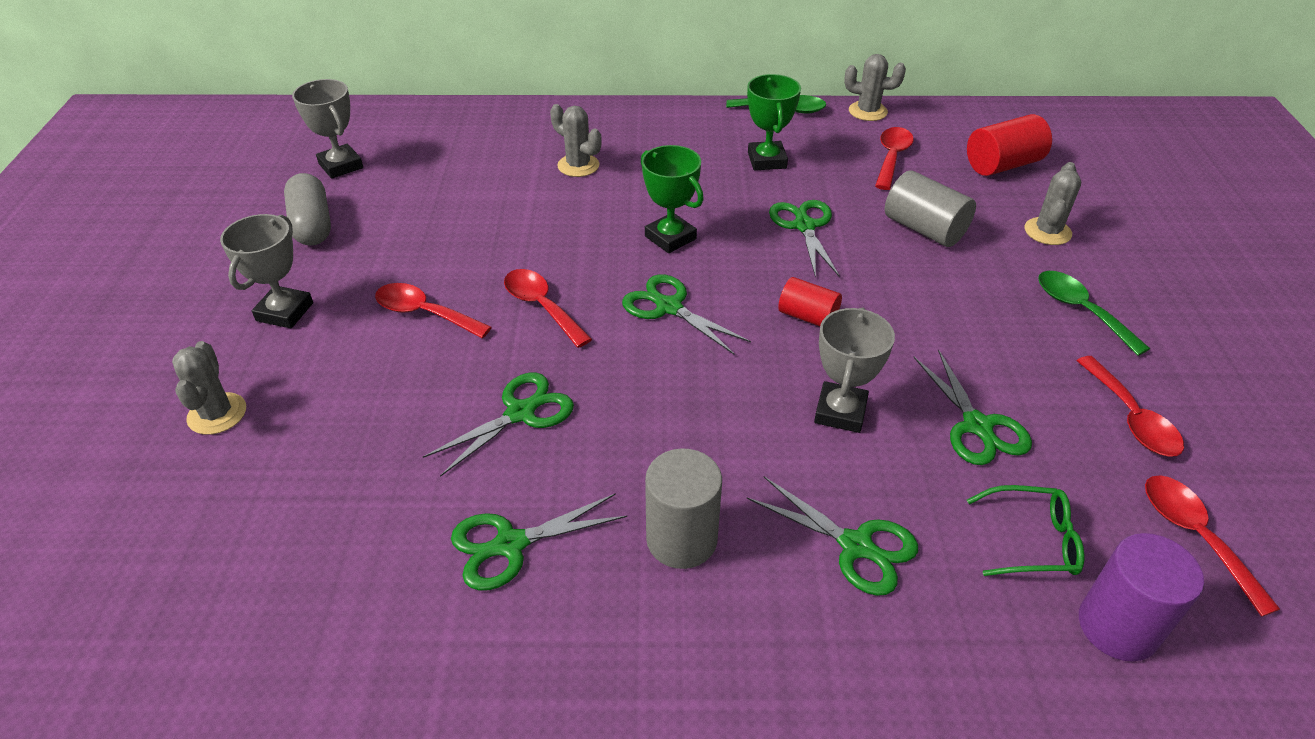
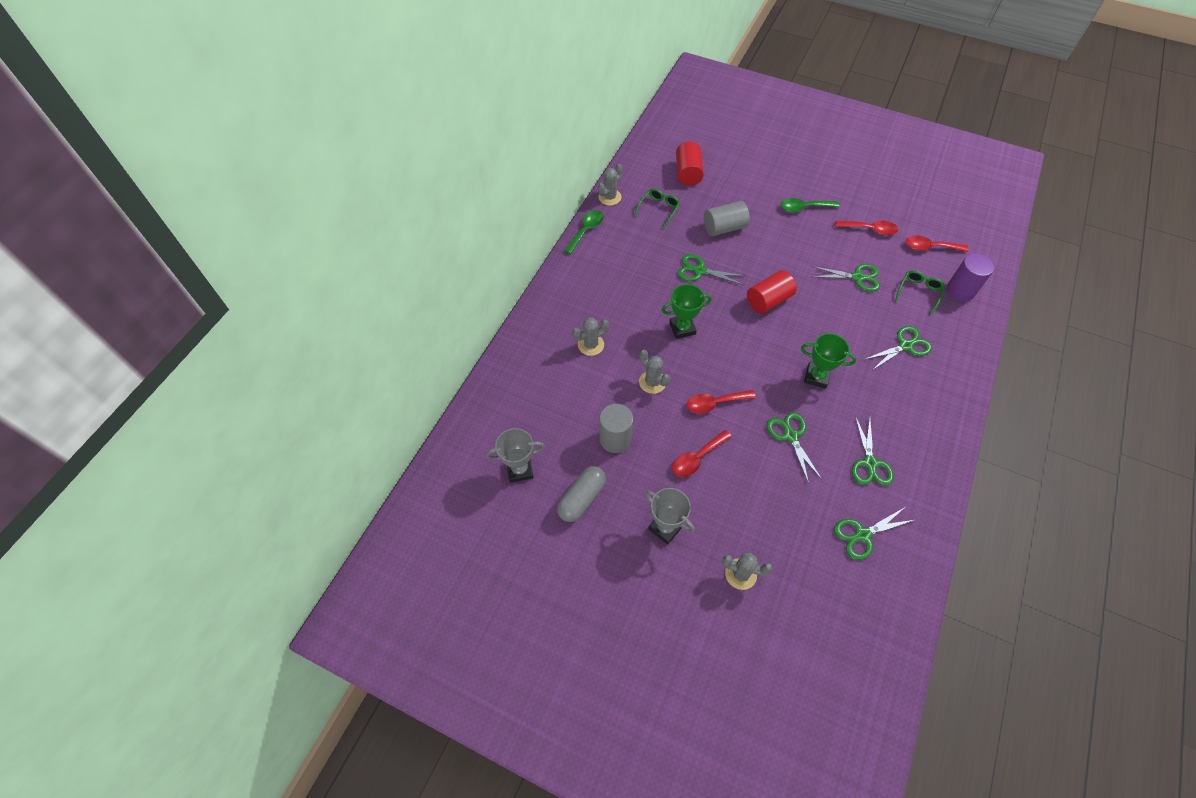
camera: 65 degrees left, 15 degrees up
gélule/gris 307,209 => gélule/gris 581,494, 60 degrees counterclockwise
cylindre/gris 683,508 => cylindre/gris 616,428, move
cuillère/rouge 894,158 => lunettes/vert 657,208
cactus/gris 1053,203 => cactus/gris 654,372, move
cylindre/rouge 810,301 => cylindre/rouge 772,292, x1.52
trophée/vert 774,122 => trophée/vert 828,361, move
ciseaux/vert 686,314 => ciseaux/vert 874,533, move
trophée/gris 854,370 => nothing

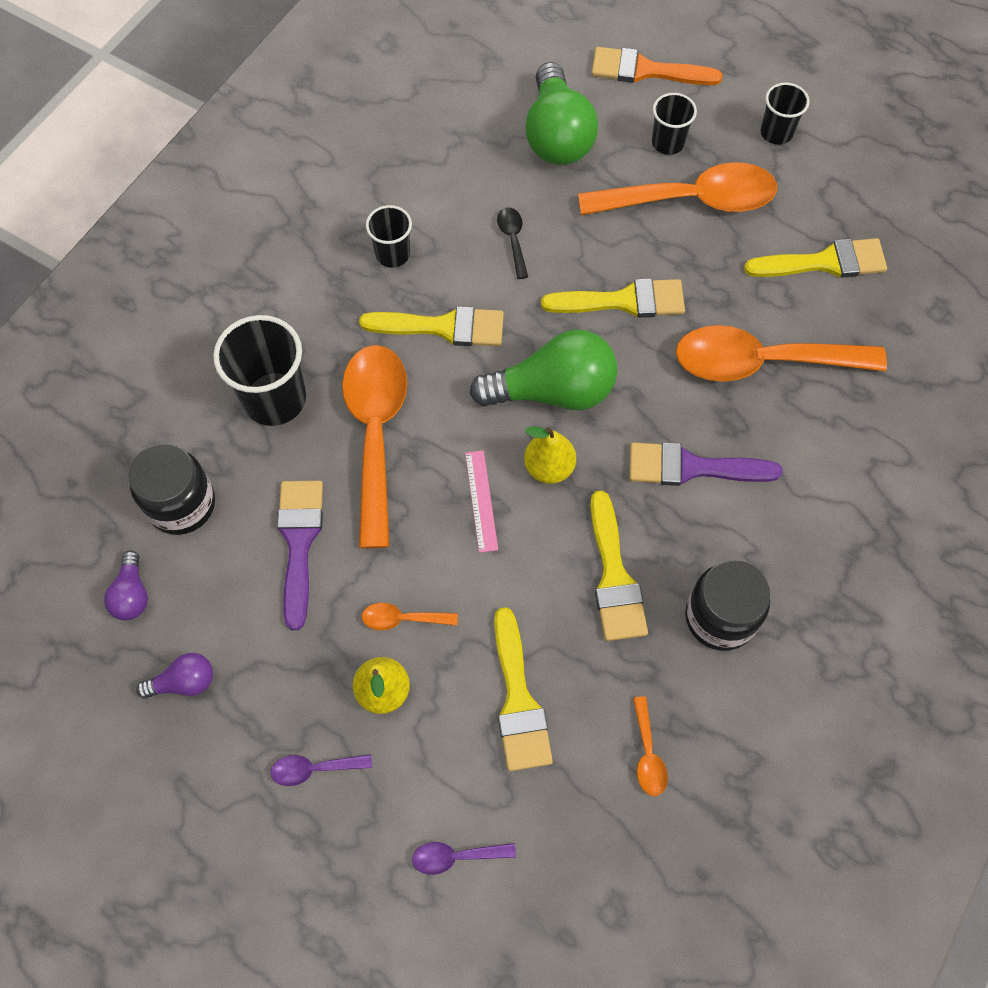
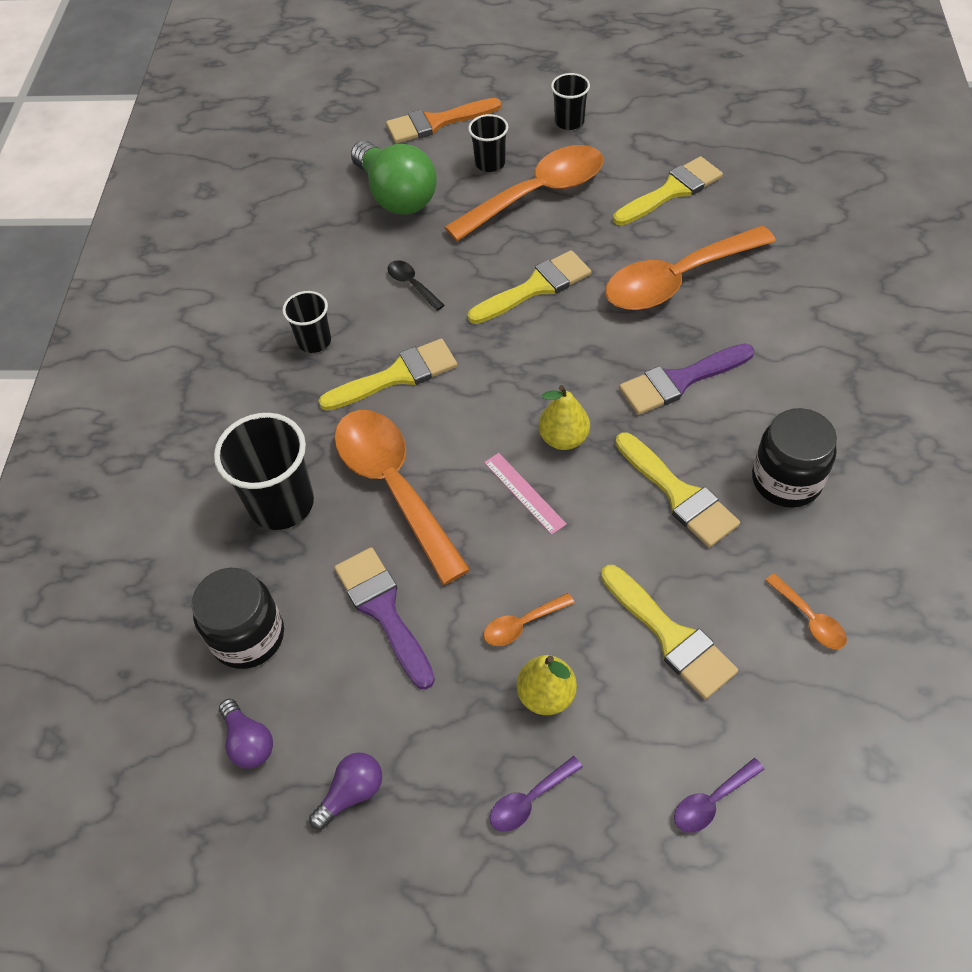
camera: 25 degrees left, 10 degrees down
ampoule/vert 543,369 => nothing

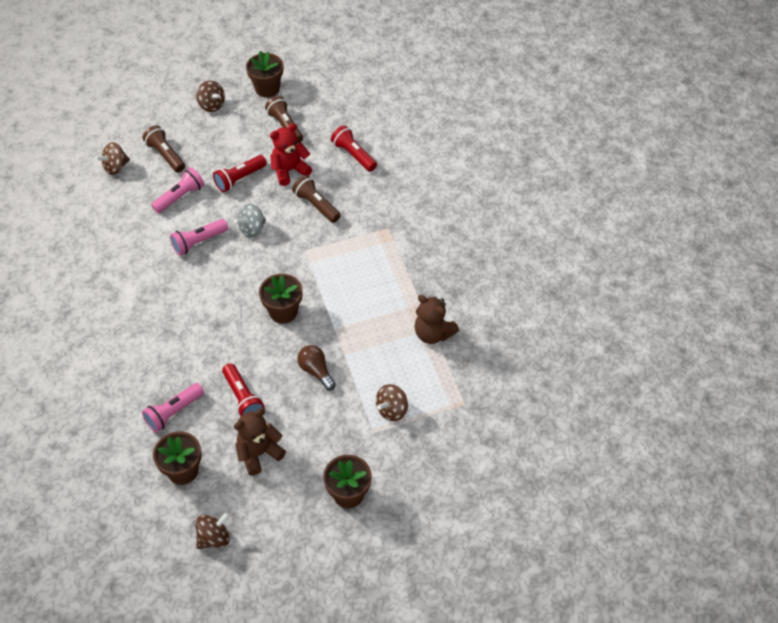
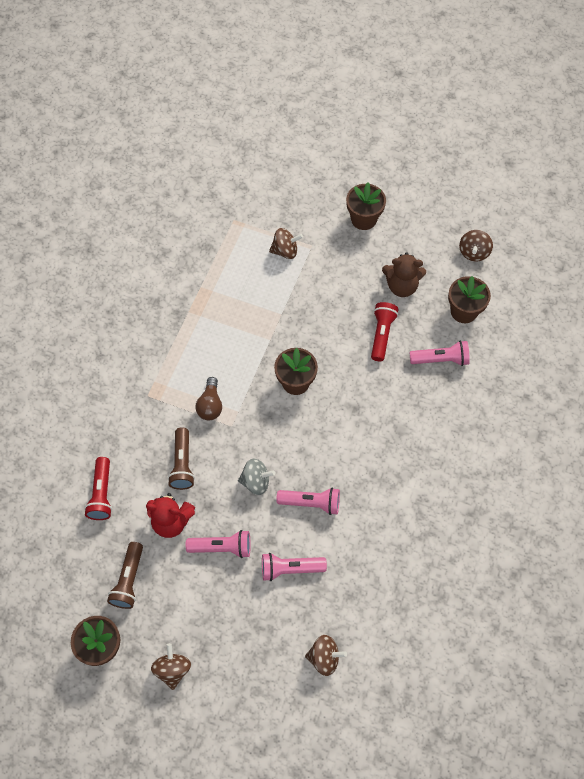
camera: 140 degrees left, 10 degrees up
lampe de poche/rouge 240,173 => lampe de poche/rose 218,544
ampoule/marron 316,367 => ampoule/marron 208,398, move
toupie/marron 212,530 => toupie/marron 476,246, 75 degrees counterclockwise
lampe de poche/marron 164,149 => nothing
ours en peluche/marron 436,319 => nothing

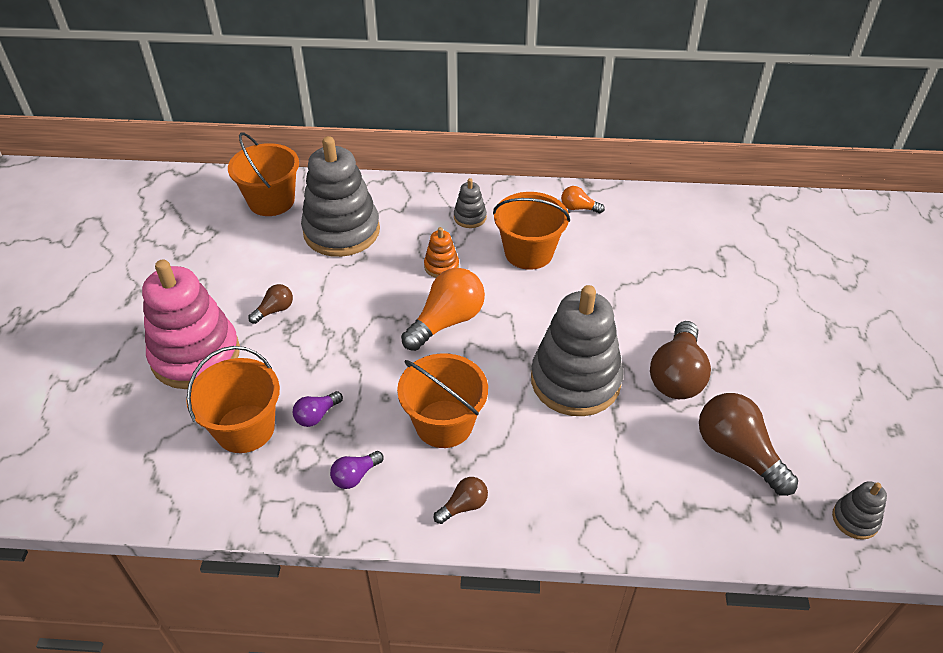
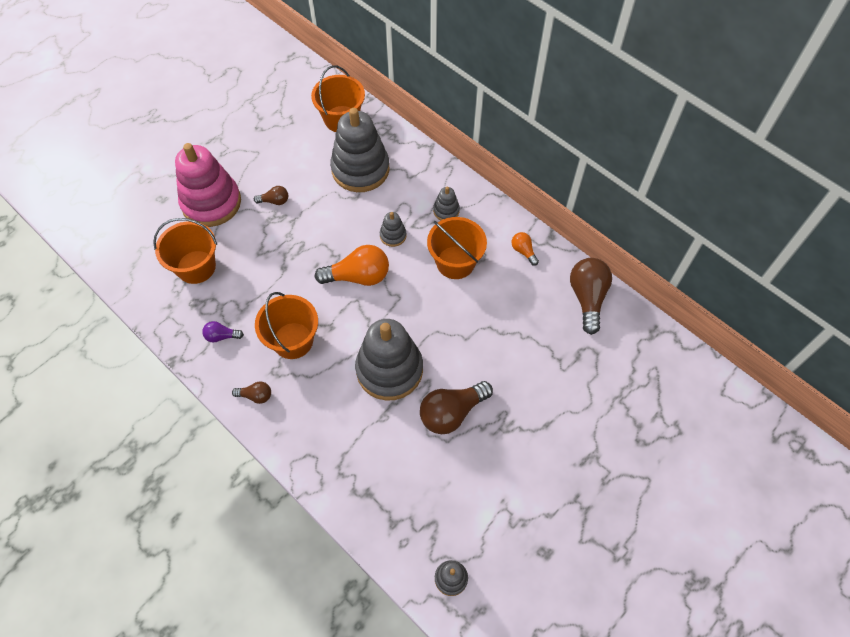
camera: 40 degrees right, 15 degrees up
jouet à empiler/orange 441,252 => jouet à empiler/gris 393,229
ampoule/marron 748,444 => ampoule/marron 591,296, move
ampoule/violet 318,409 => nothing

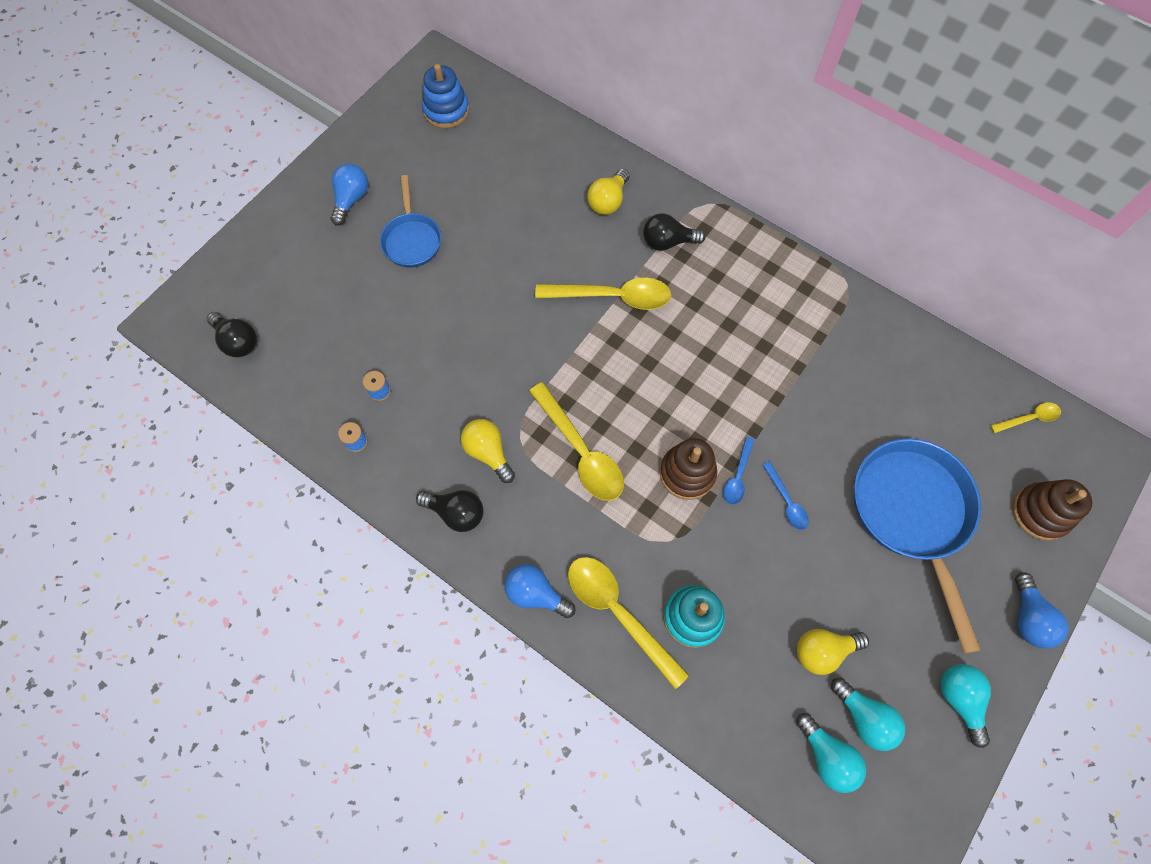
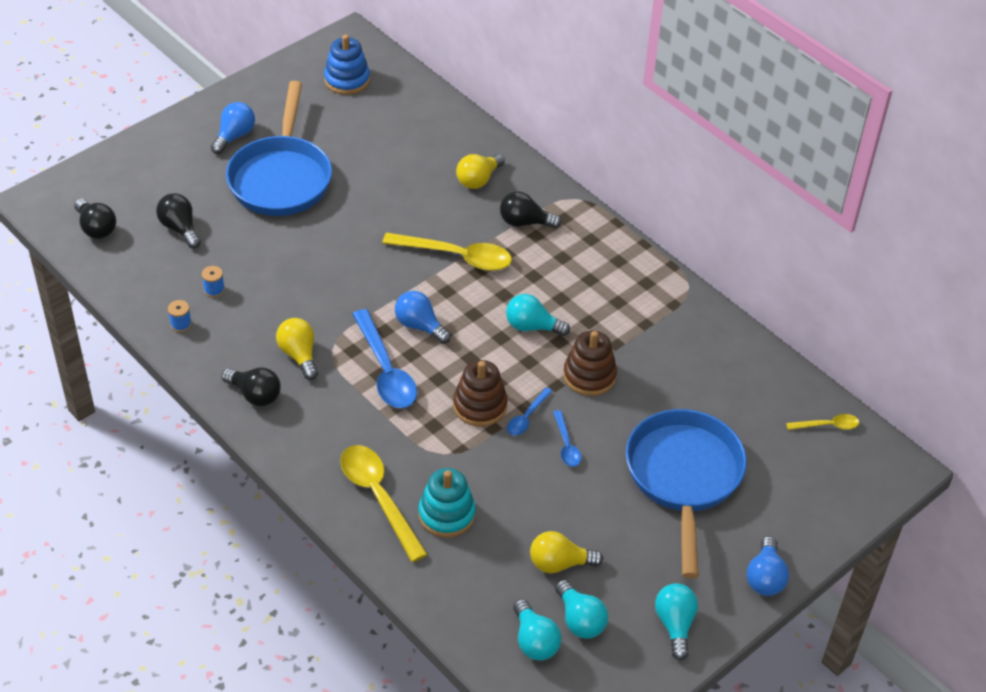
camera: 10 degrees right, 20 degrees down
nothing => ampoule/noir 178,220
poêle/bleu 410,221 => poêle/bleu 279,148, x1.77
cuillère/jaune 576,441 => cuillère/bleu 384,358
ampoule/bleu 540,591 => ampoule/bleu 423,317, move
nothing => ampoule/turquoise 538,315
jouet à empiler/marron 1052,510 => jouet à empiler/marron 590,363, move

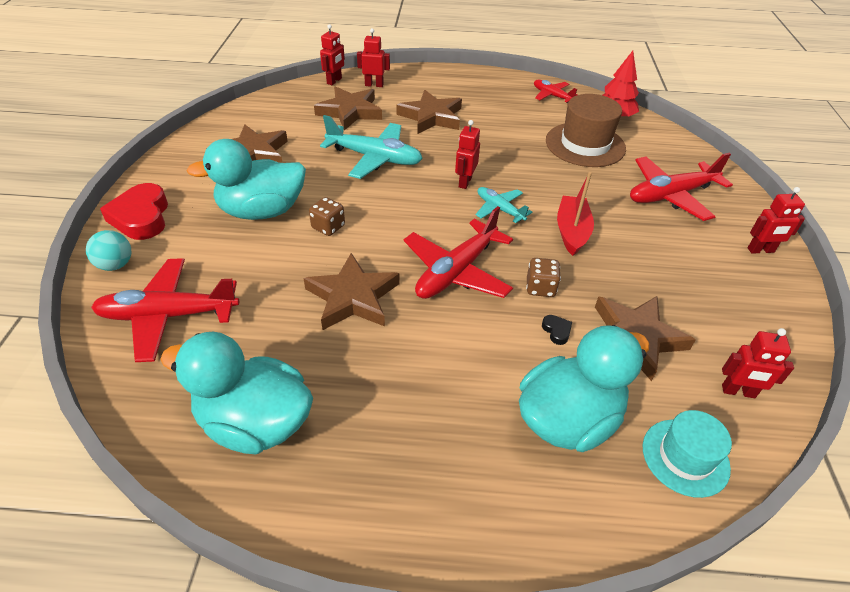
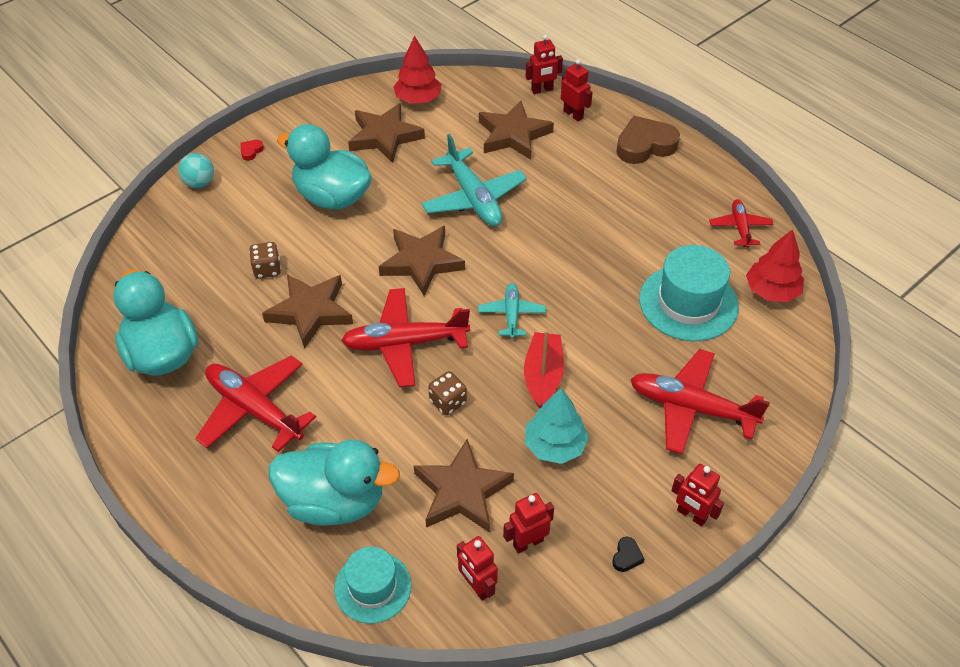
camera: 45 degrees right, 5 degrees up
avion/rouge 165,310 => avion/rouge 255,404, move
cœur/rouge 134,211 => cœur/rouge 252,150, x0.41
dé/marron 327,216 => dé/marron 265,260, move
étoile/marron 429,112 => étoile/marron 422,261, move
nothing => arbre/rouge 417,70
robot/rouge 467,154 => robot/rouge 528,523, move
bateau/rouge 575,214 => bateau/rouge 544,369, 45 degrees counterclockwise
nothing => arbre/turquoise 557,426
cœur/noir 557,330 => cœur/noir 628,554, move
nothing => cœur/marron 648,140
chapeau/marron 586,130 => chapeau/turquoise 689,293

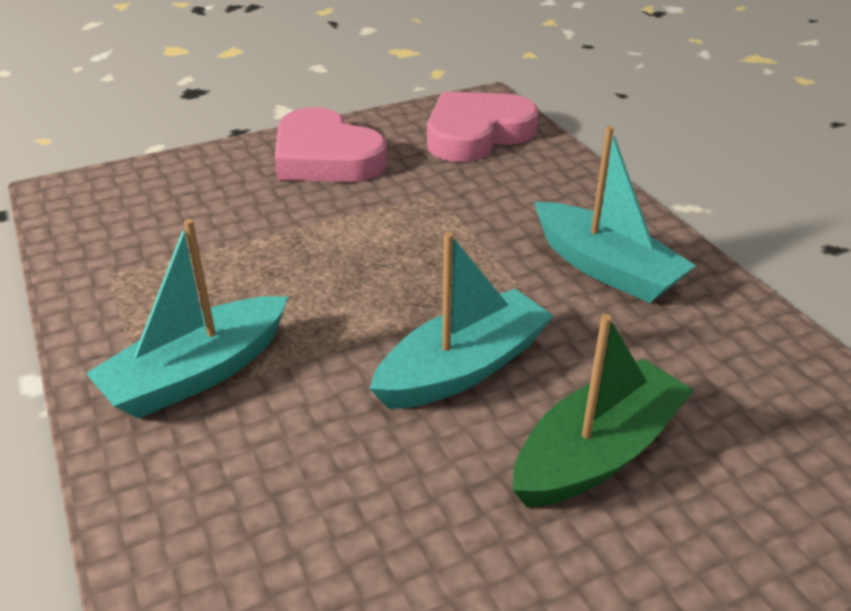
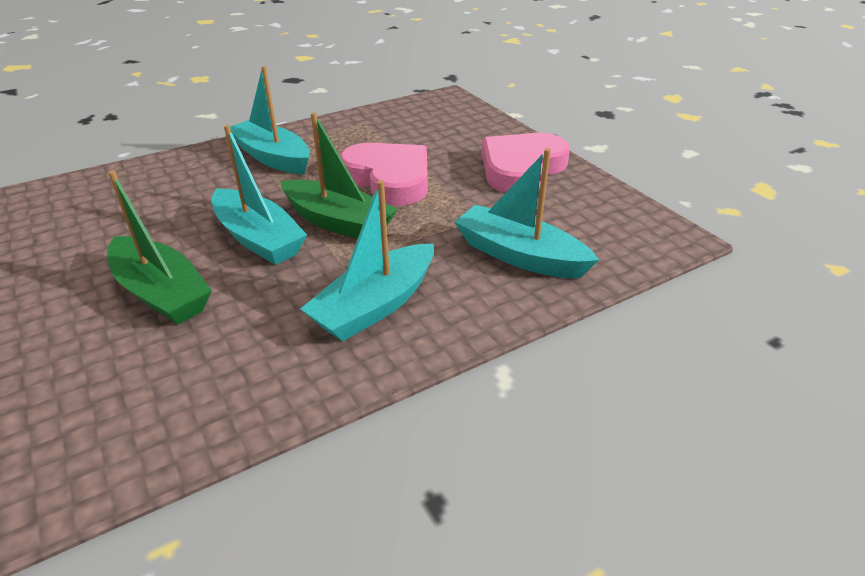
camera: 85 degrees right, 0 degrees up
nothing => bateau/vert 339,175
cœur/rose 483,127 => cœur/rose 384,174, move
nothing => bateau/turquoise 527,213

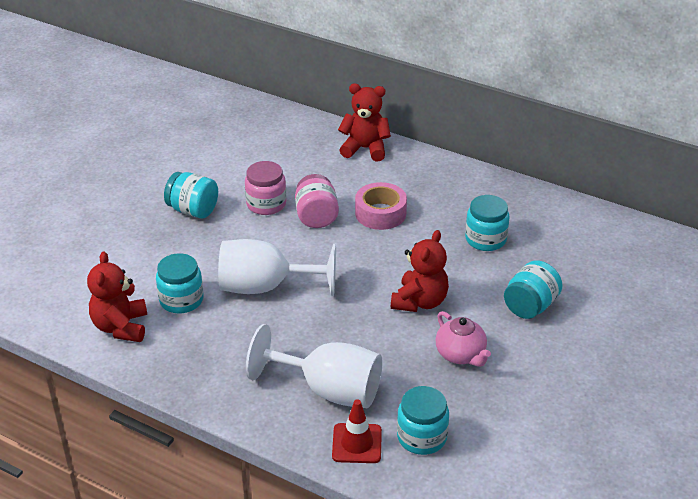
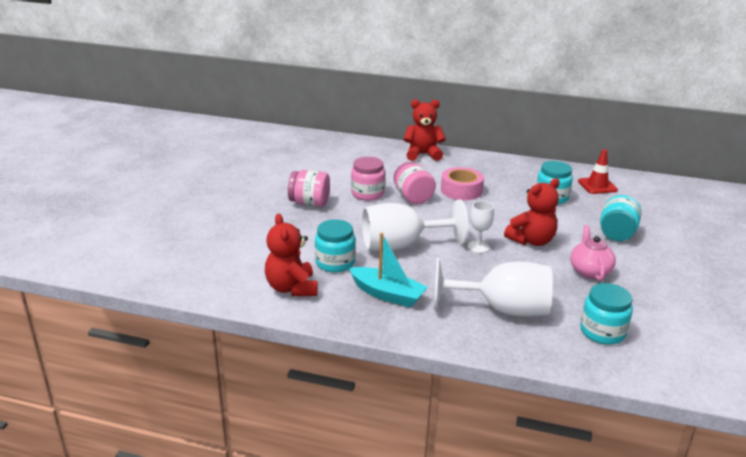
camera: 15 degrees left, 10 degrees down
bocal/turquoise 191,195 => bocal/rose 309,188
nothing => bateau/turquoise 388,269
nothing => verre à pied/blanc 481,227
ours en peluche/rouge 420,271 => ours en peluche/rouge 532,212, 45 degrees clockwise
théière/rose 463,339 => théière/rose 593,253, 135 degrees counterclockwise
cône de chantier/rouge 357,431 => cône de chantier/rouge 598,171, move

